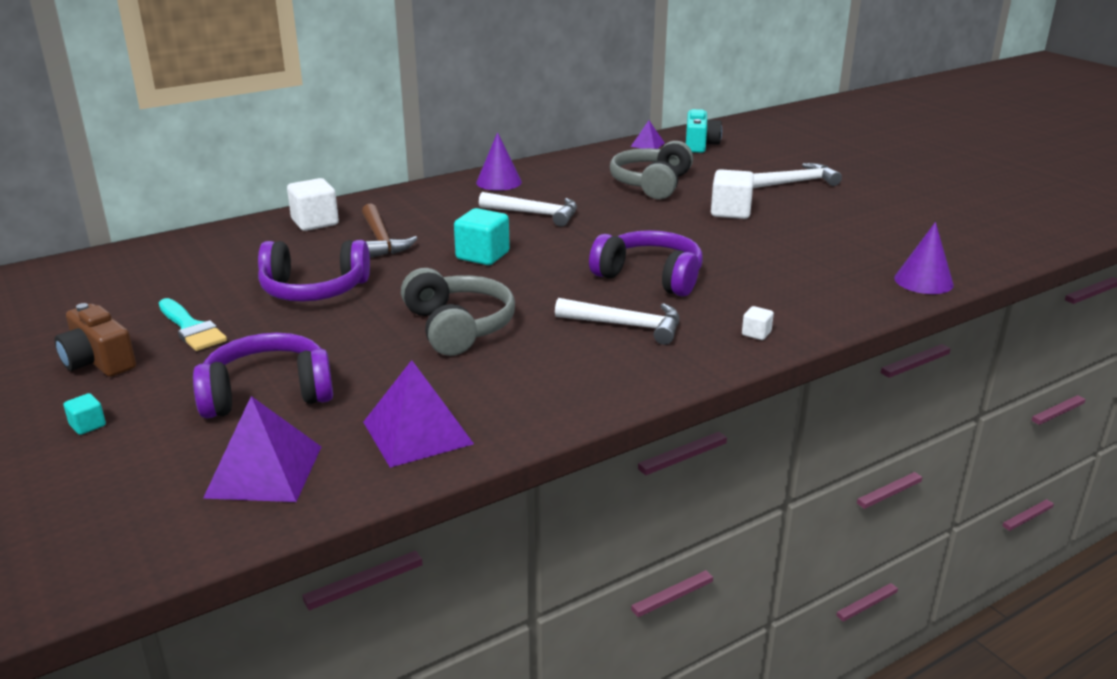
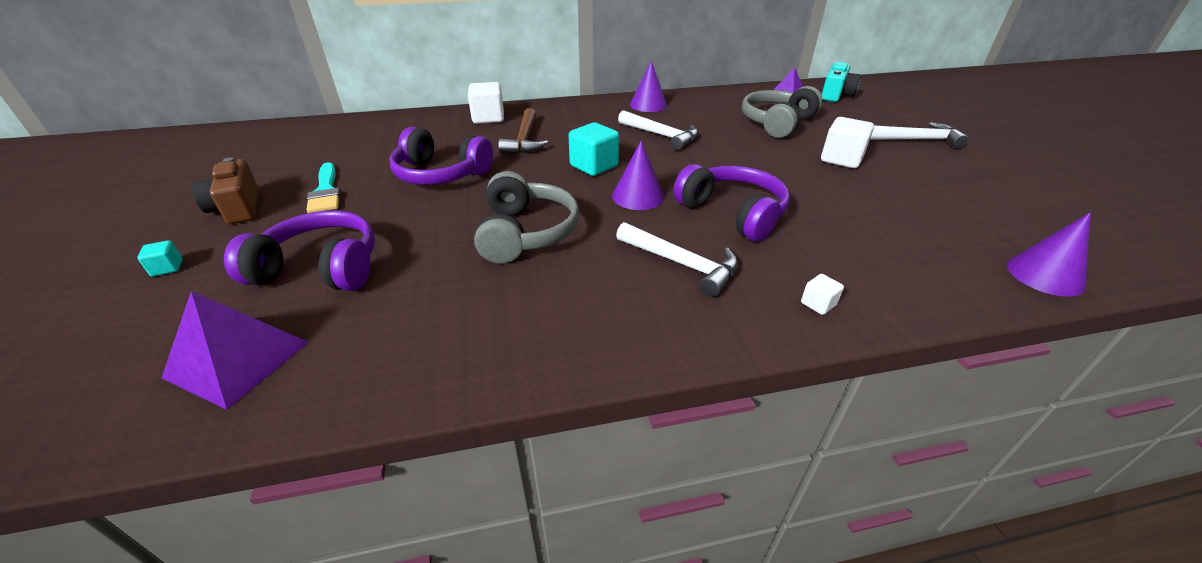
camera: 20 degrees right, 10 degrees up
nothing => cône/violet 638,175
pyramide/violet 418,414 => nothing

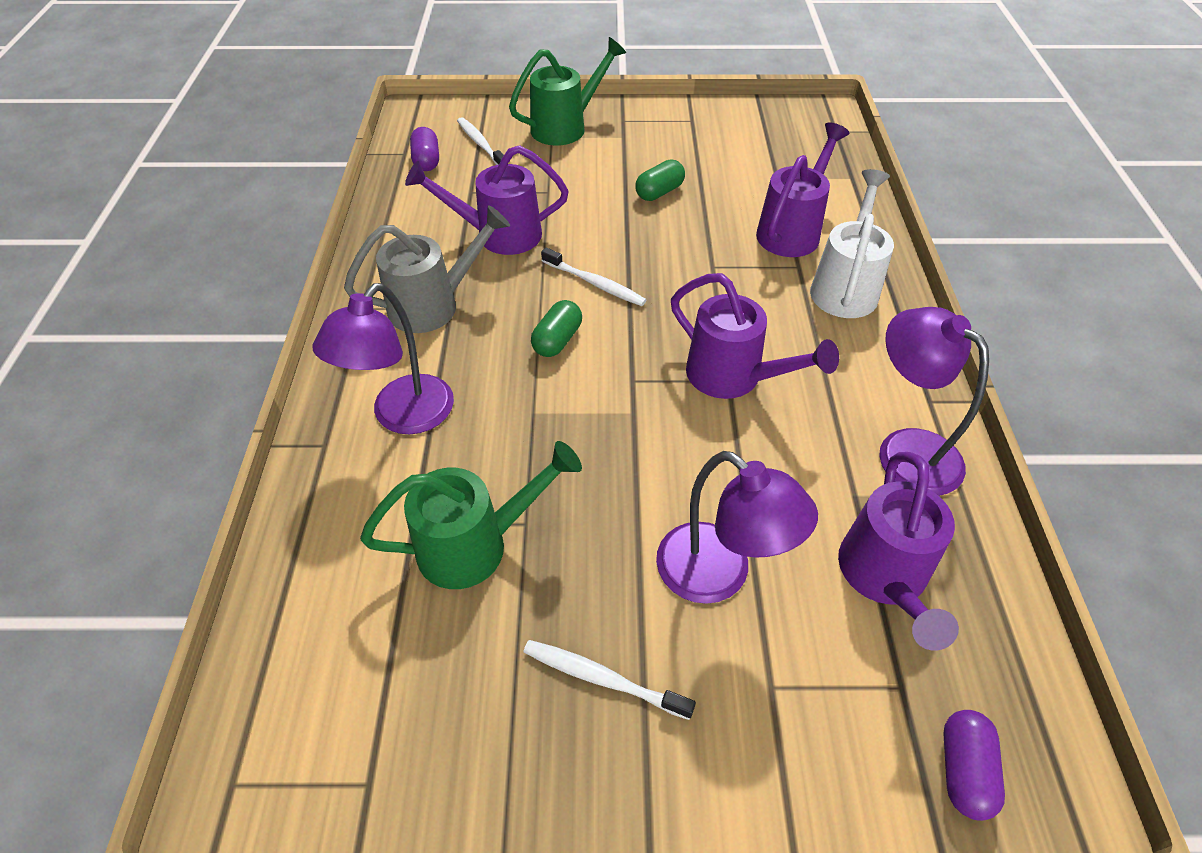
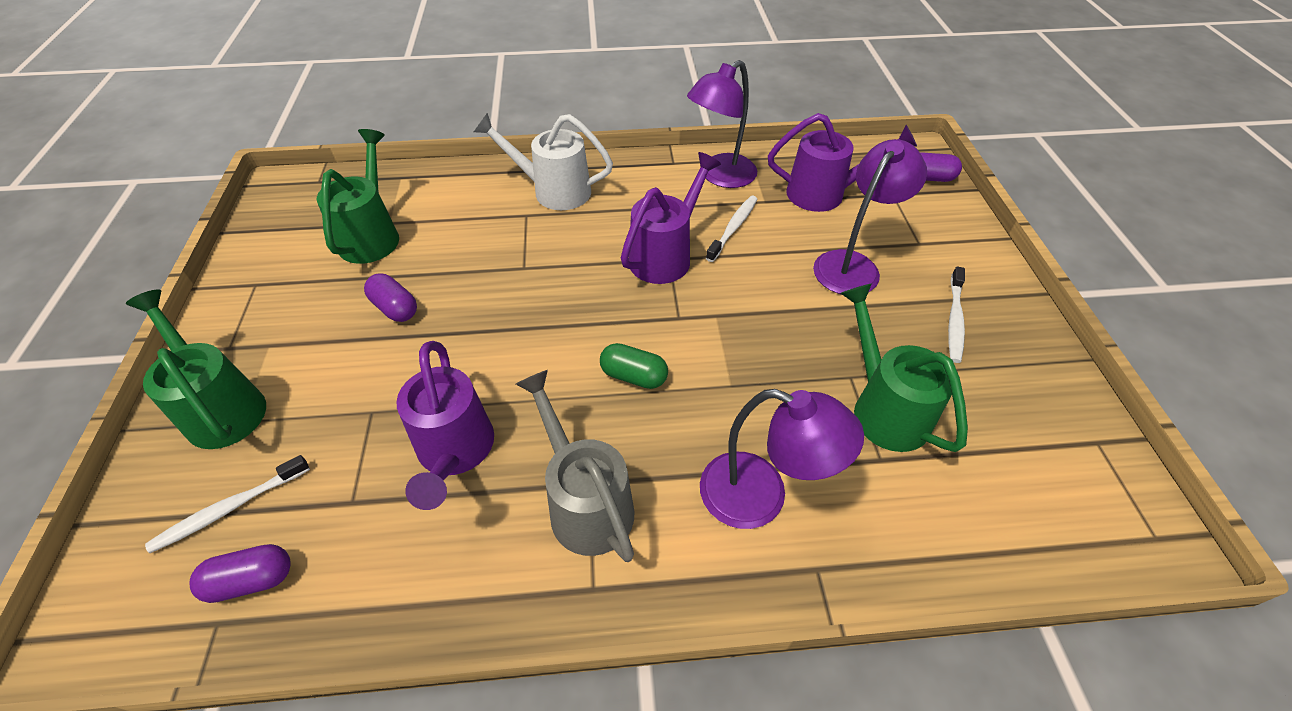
camera: 95 degrees left, 0 degrees up
nothing => arrosoir/vert 358,196
gélule/vert 660,180 => gélule/violet 390,297
brosse à dents/blanc 593,276 => brosse à dents/blanc 731,229, move
arrosoir/violet 802,190 => nothing

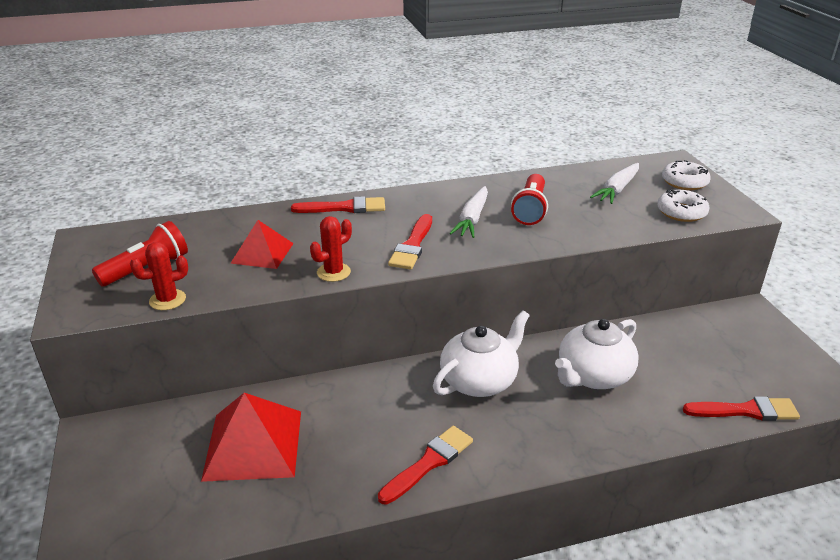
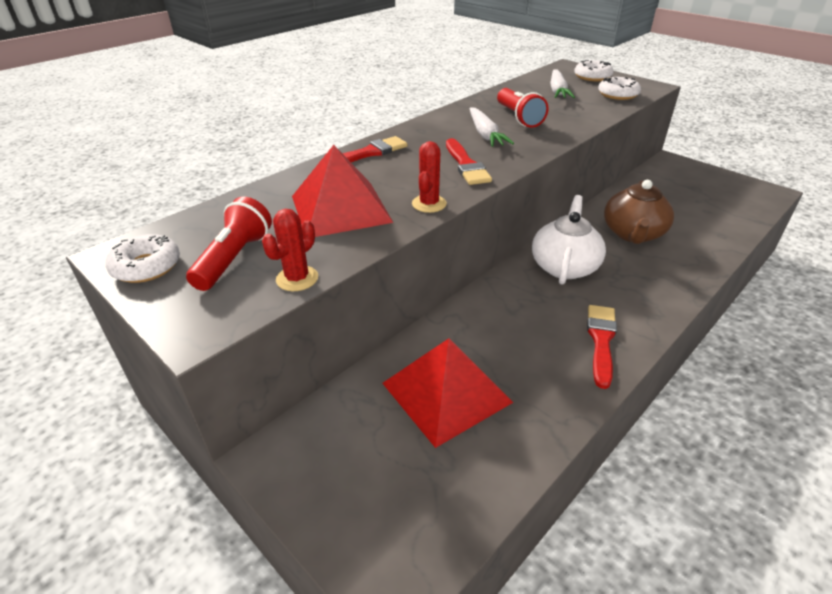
camera: 30 degrees left, 5 degrees up
nothing => beignet/blanc 142,258
pyramide/rouge 262,244 => pyramide/rouge 342,191, x1.62
théière/blanc 597,354 => théière/marron 639,212
pinceau/rouge 741,408 => nothing

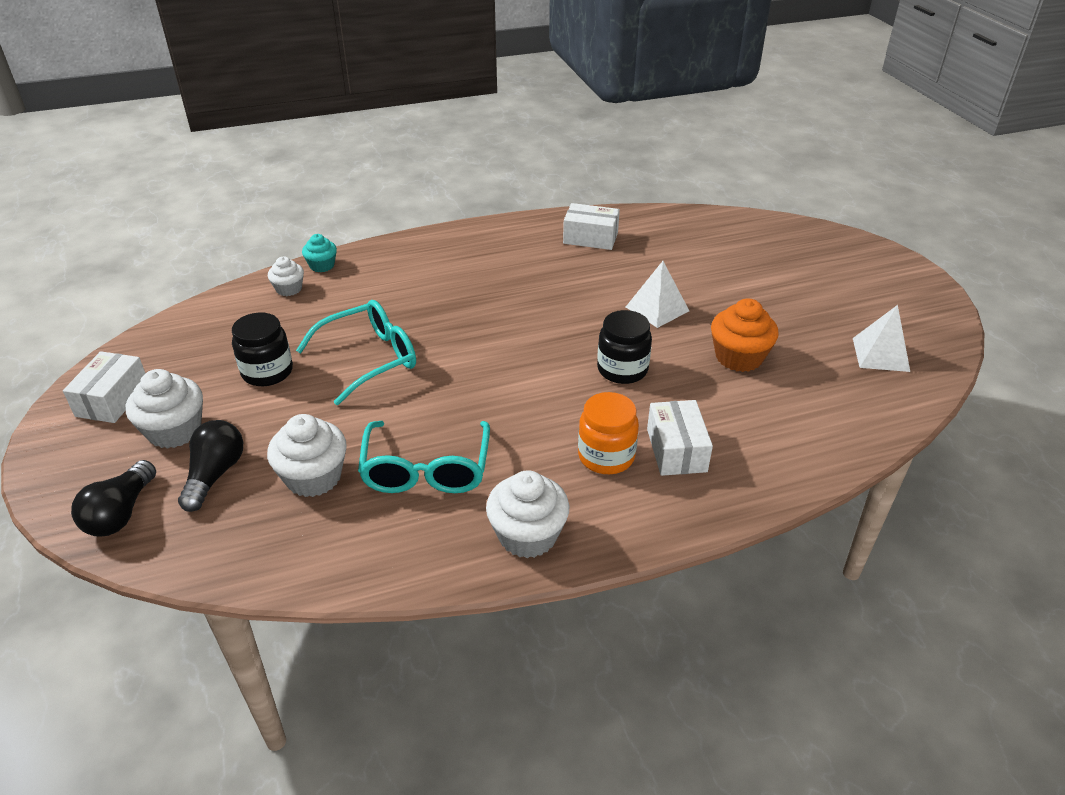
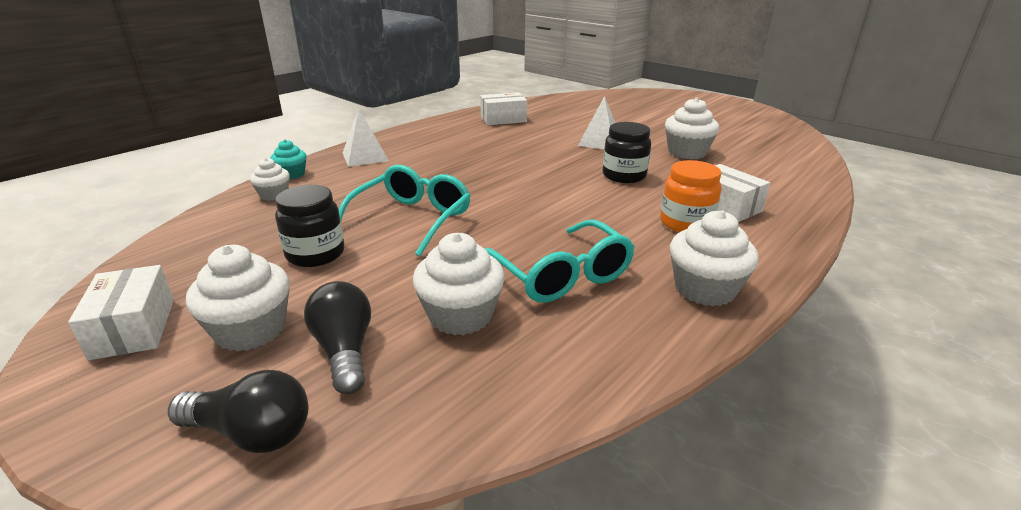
camera: 30 degrees left, 10 degrees down
ampoule/noir 113,498 => ampoule/noir 238,411, 60 degrees counterclockwise
pyramide/blanc 881,338 => pyramide/blanc 366,137, move
muffin/orange 744,335 => muffin/blanc 692,128

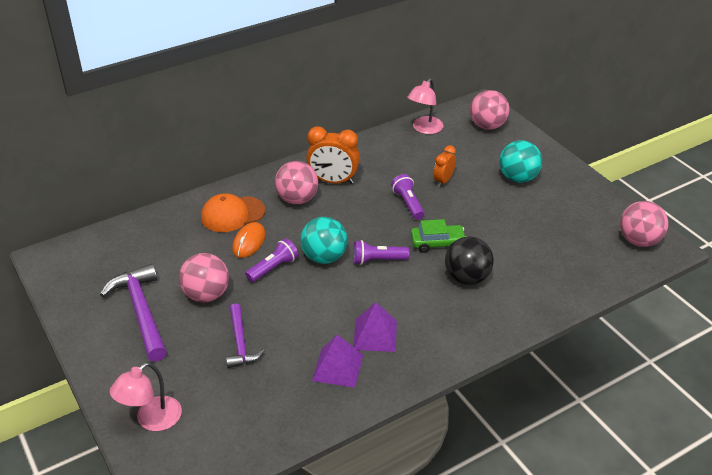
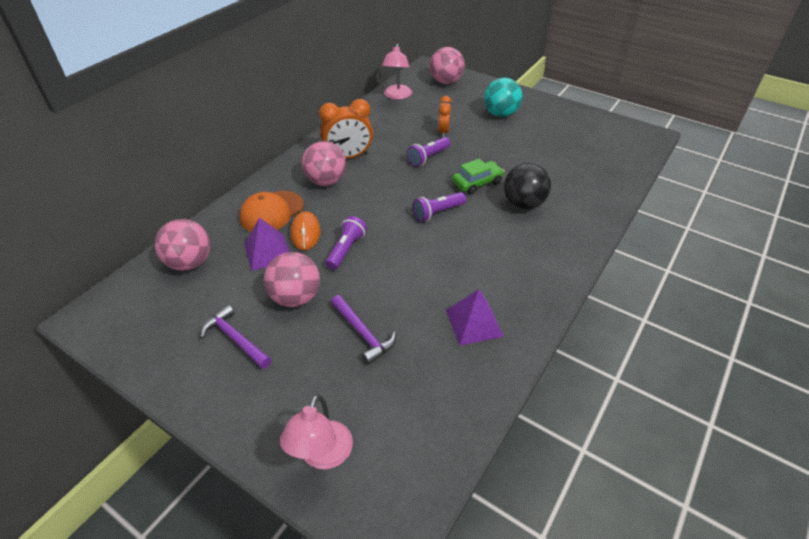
camera: 25 degrees left, 5 degrees up
balle/rose 644,224 => balle/rose 182,245, move
marteau/violet 133,313 => marteau/violet 236,336, x0.62
pyramide/violet 375,327 => pyramide/violet 267,244, move
lampe de poche/violet 407,197 => lampe de poche/violet 428,151, 90 degrees counterclockwise
balle/turquoise 323,240 => nothing

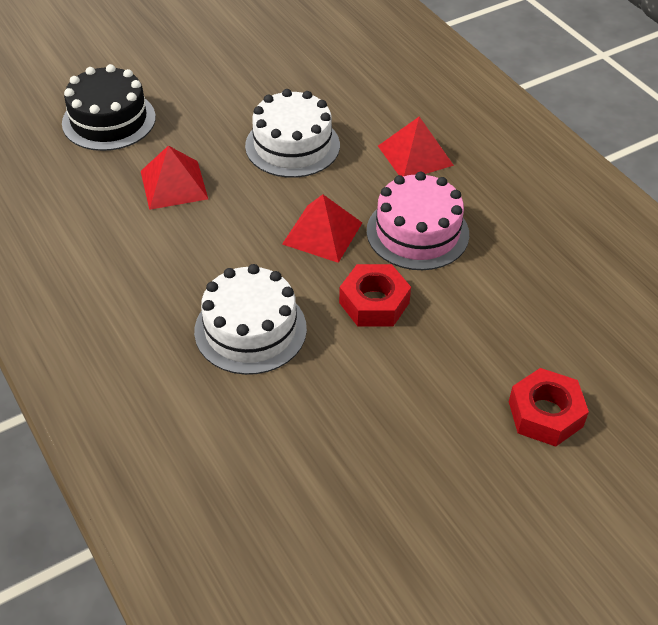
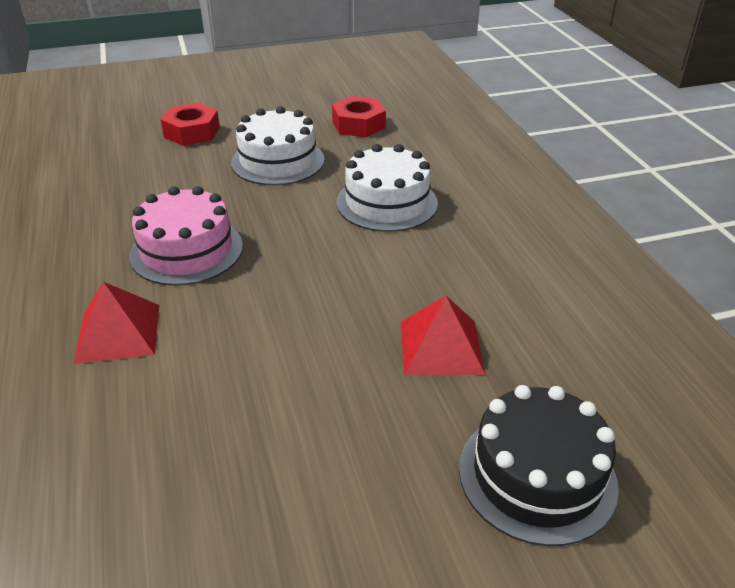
camera: 165 degrees left, 10 degrees down
gâteau/blanc 292,133 => gâteau/blanc 278,145, move
écrou/rouge 375,295 => écrou/rouge 359,116, move
pyramide/rouge 322,228 => nothing

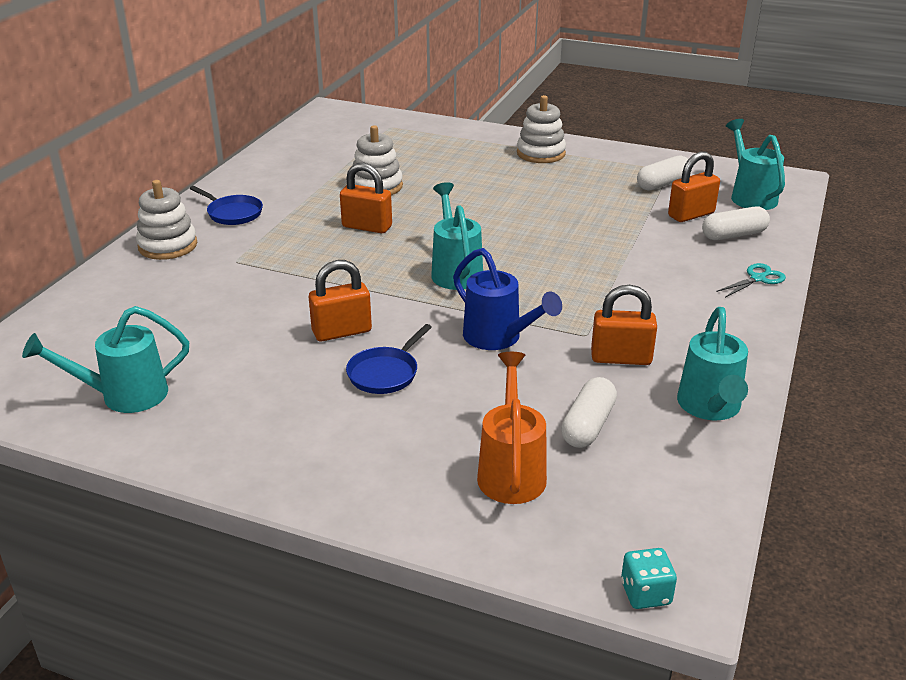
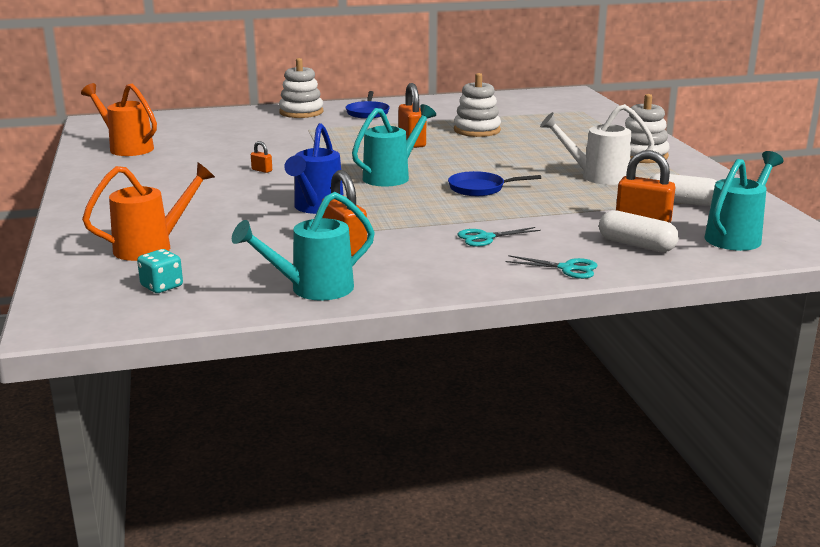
camera: 55 degrees right, 10 degrees down
arrosoir/turquoise 105,359 => arrosoir/orange 119,119
dé/turquoise 649,578 => dé/turquoise 160,271, move
cadenas/orange 340,300 => cadenas/orange 261,157, x0.46
poêle/bleu 389,359 => poêle/bleu 494,183, move
nothing => ciseaux/turquoise 499,237
nothing => arrosoir/blanc 597,144
gélule/blanc 589,412 => nothing

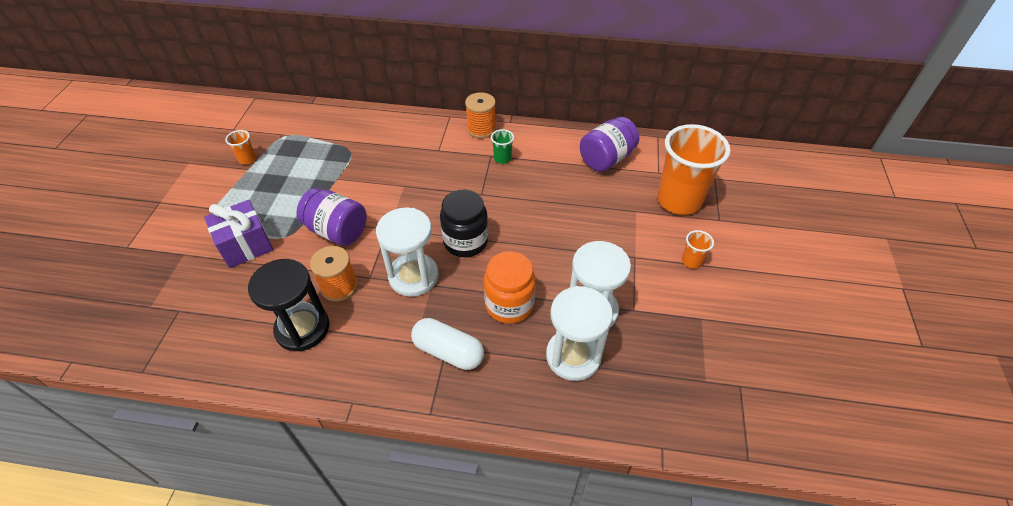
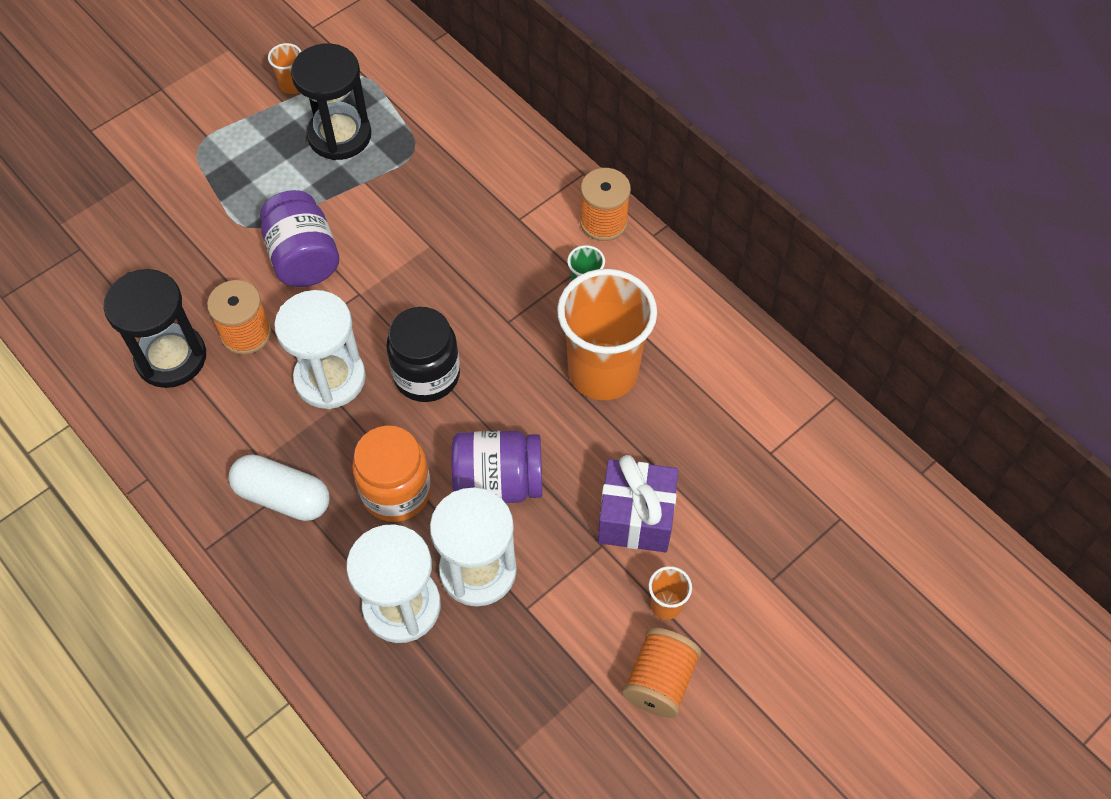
camera: 40 degrees right, 10 degrees up
gélule/blanc 447,344 => gélule/blanc 279,487, 45 degrees counterclockwise
nothing => sablier/noir 331,101
bocal/violet 609,144 => bocal/violet 496,467, move
gobelet/orange 694,169 => gobelet/orange 607,334, move
cadeau/violet 238,234 => cadeau/violet 638,503, move
nothing => bobine/orange 662,673

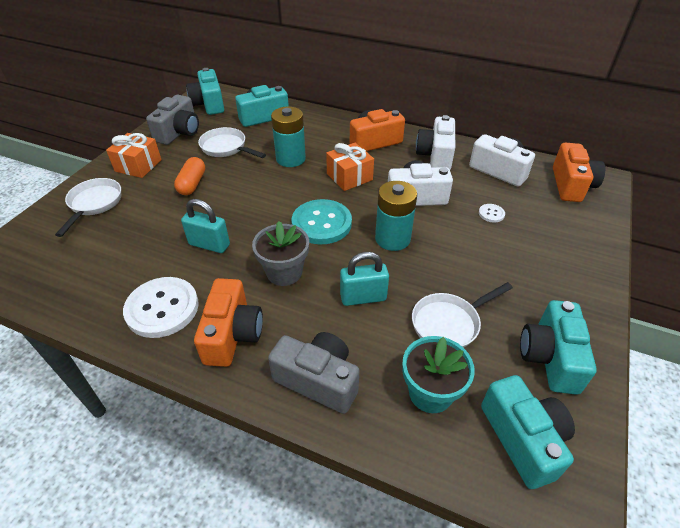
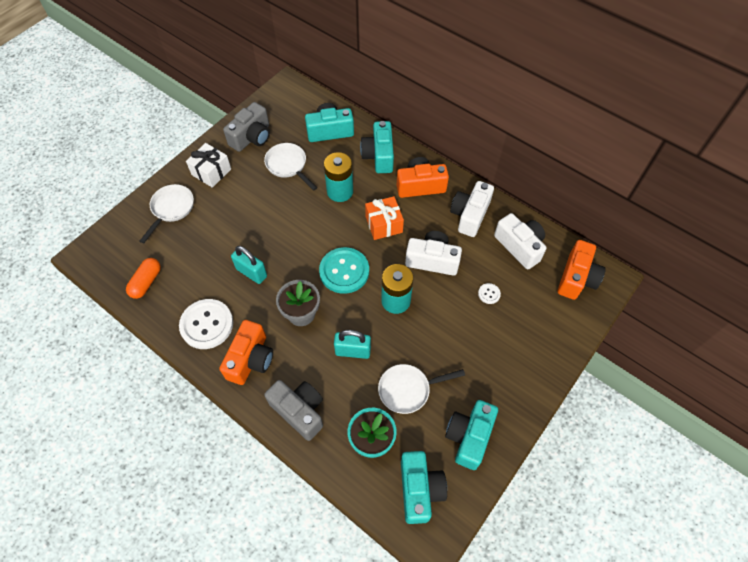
camera: 15 degrees right, 15 degrees up
gélule/orange 189,176 => gélule/orange 143,278, move
cadeau/orange 134,155 => cadeau/blanc 208,165
appareil photo/turquoise 205,91 => appareil photo/turquoise 377,147, move

